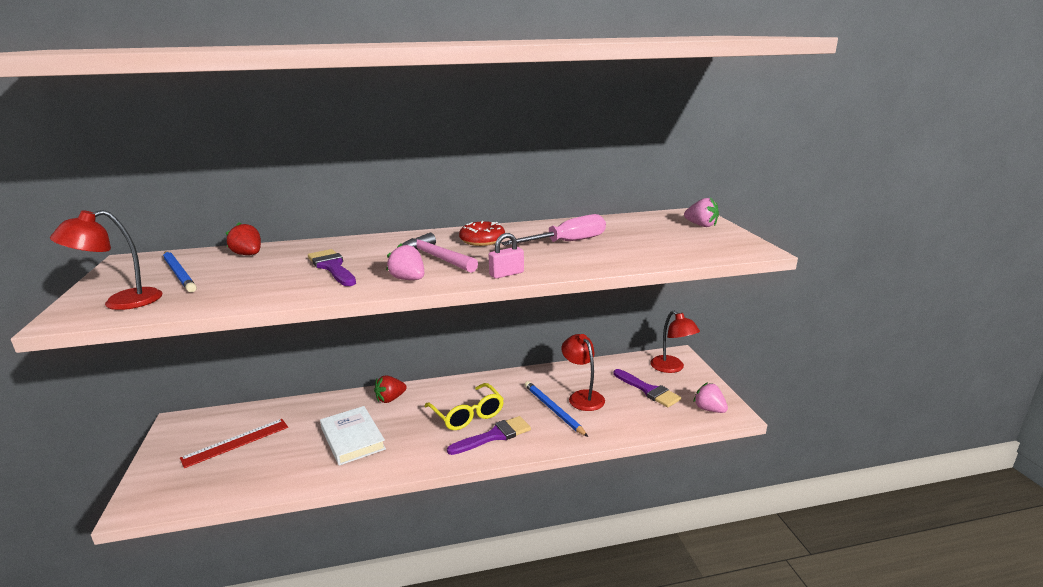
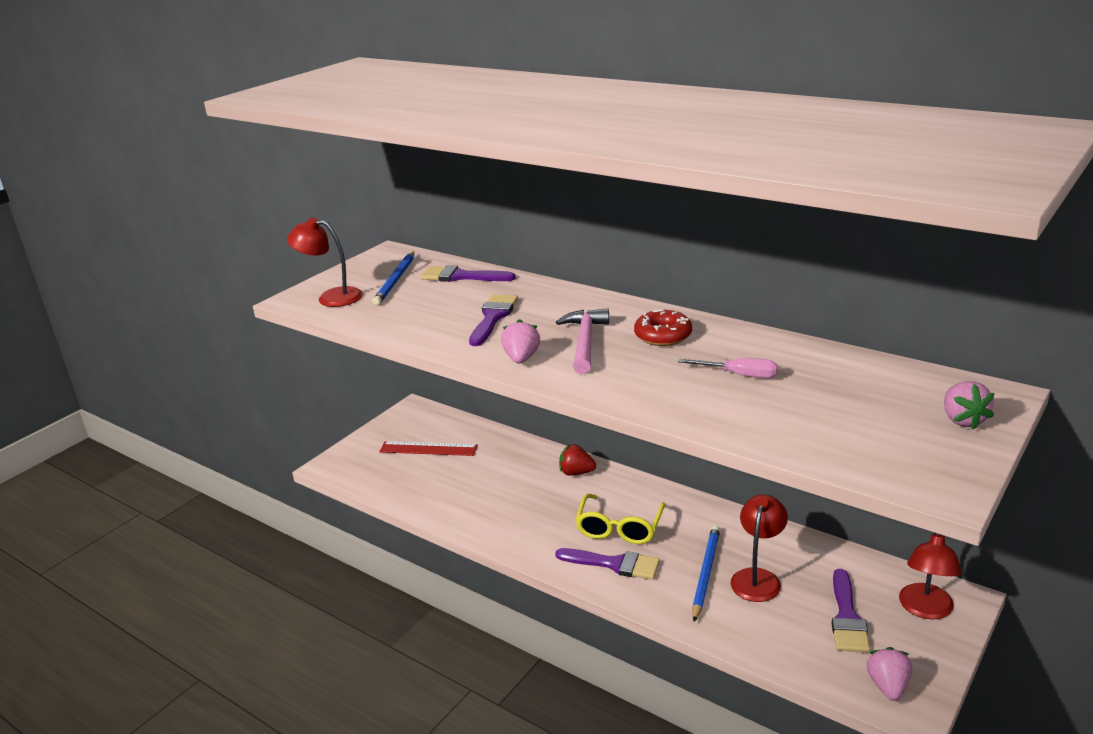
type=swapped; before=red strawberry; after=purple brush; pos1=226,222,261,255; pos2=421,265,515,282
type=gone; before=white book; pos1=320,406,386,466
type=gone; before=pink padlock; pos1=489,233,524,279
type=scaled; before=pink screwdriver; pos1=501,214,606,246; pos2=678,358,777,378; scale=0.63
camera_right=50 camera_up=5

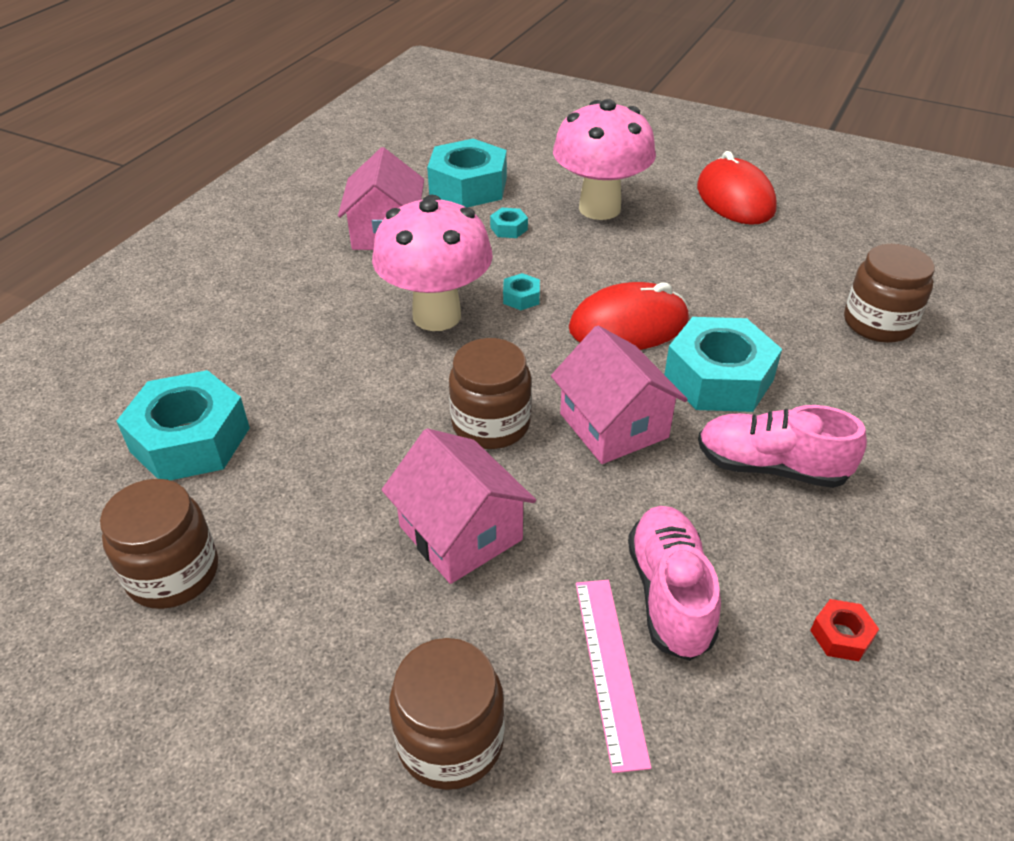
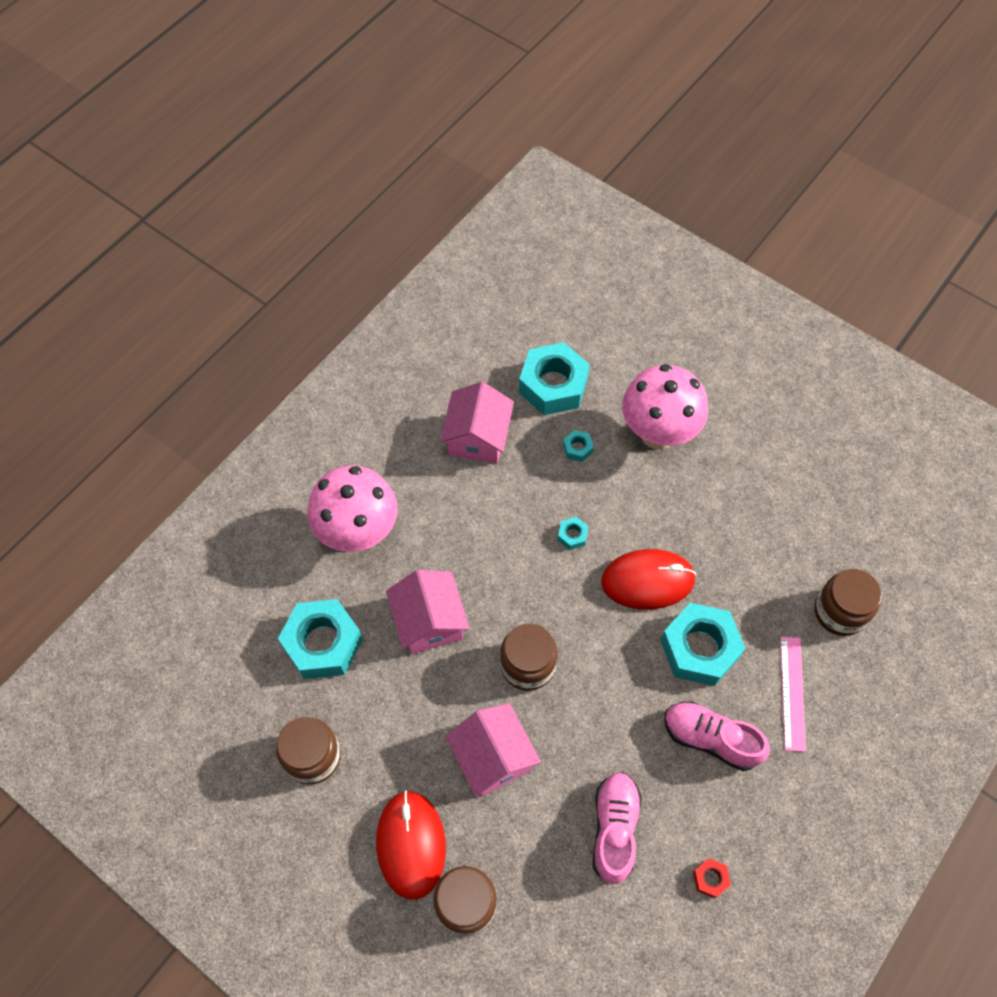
type=shifted; before=pink mushroom; pos1=372,194,493,331; pos2=307,465,398,552
type=shifted; before=pink house; pos1=551,325,688,464; pos2=386,570,470,654
type=shifted; before=pink ruler; pos1=576,580,652,773; pos2=781,637,806,752
type=shifted; before=red mouse; pos1=697,151,777,225; pos2=376,790,446,900
camera_right=10 camera_up=20

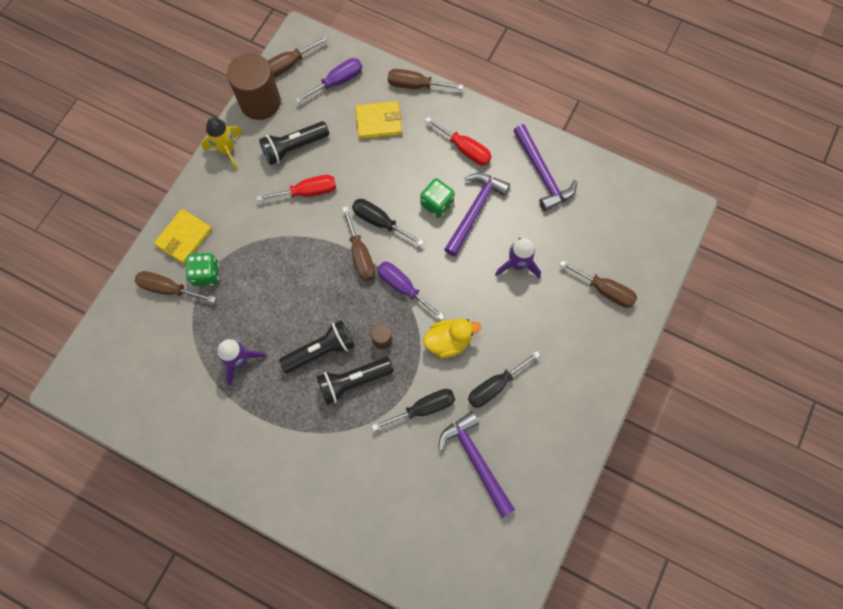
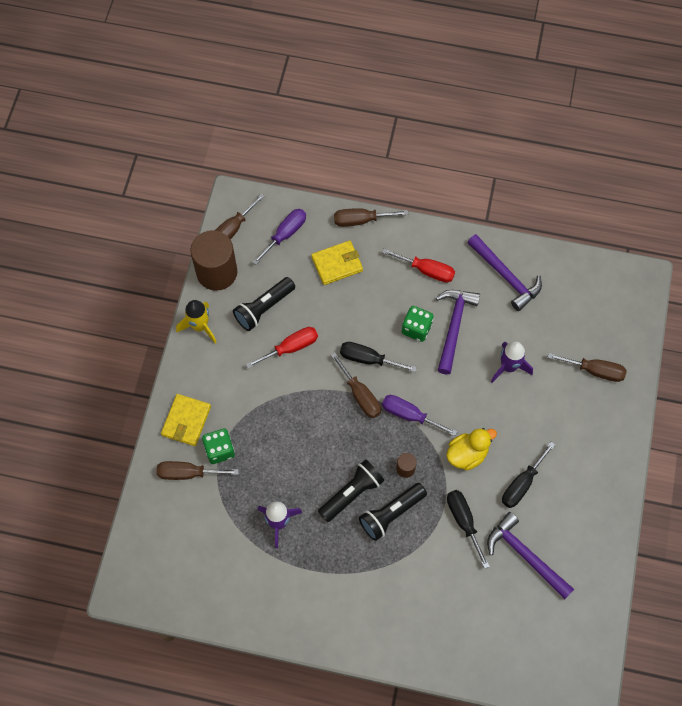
type=rotated; before=black screwdriver; pos1=372,389,455,431; pos2=447,490,490,569; turn=-75
camera_right=-15 camera_up=-5

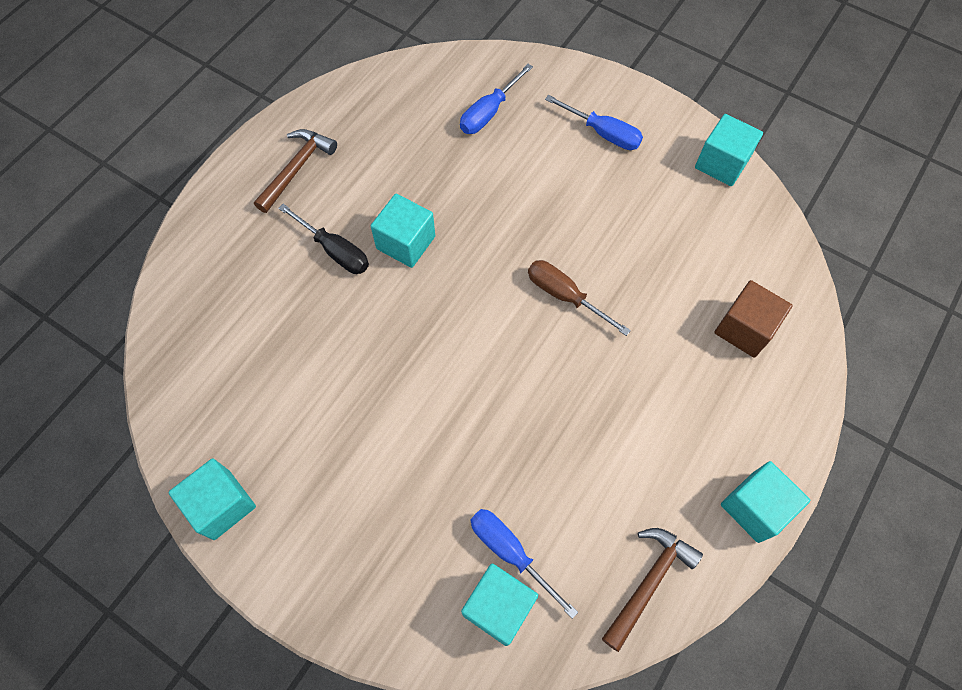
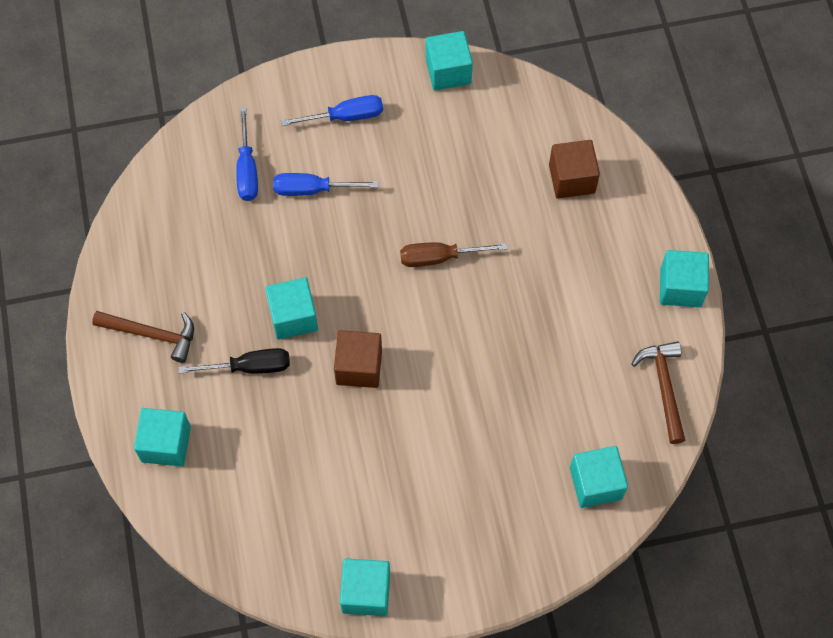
type=rotated; before=brown hammer; pos1=254,129,337,213; pos2=92,311,194,363; turn=120
type=shifted; before=blue screwdriver; pos1=471,509,578,619; pos2=273,173,379,196
type=new; after=turquoise cube; pos2=134,408,191,467
type=new; after=brown cube; pos2=334,330,382,388
camera_right=-45 camera_up=0

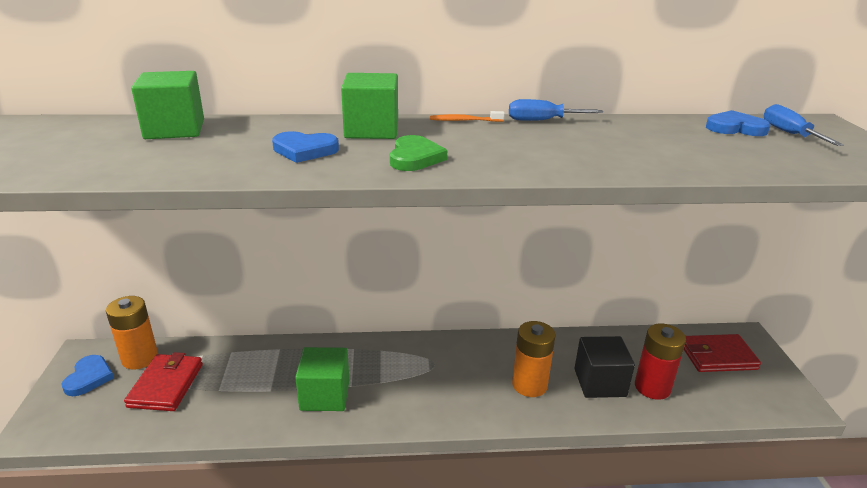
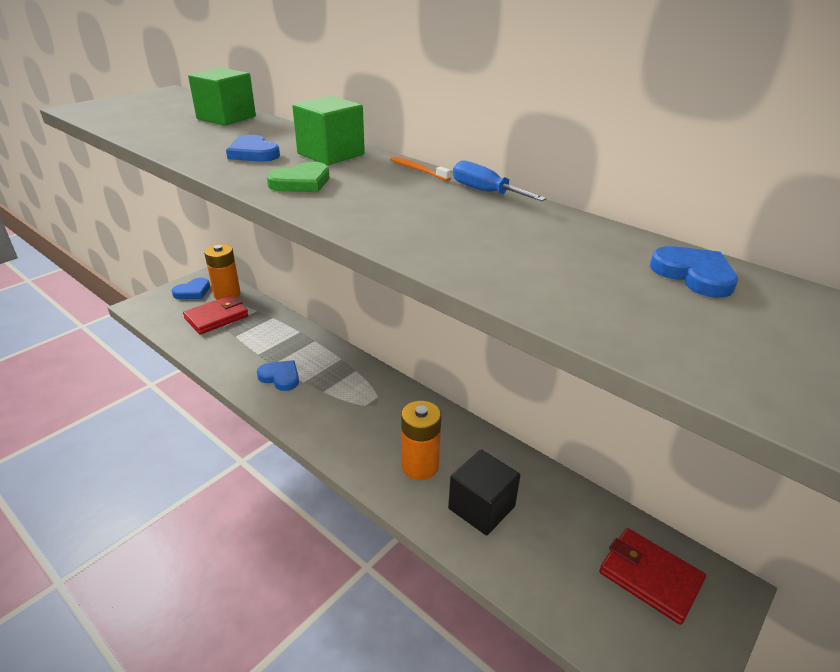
type=swapped; before=green cube; after=blue heart; pos1=295,347,349,411; pos2=257,360,299,391
type=gone; before=red battery; pos1=635,324,686,400
type=gone; before=blue screwdriver; pos1=764,104,844,146
camera_right=45 camera_up=5

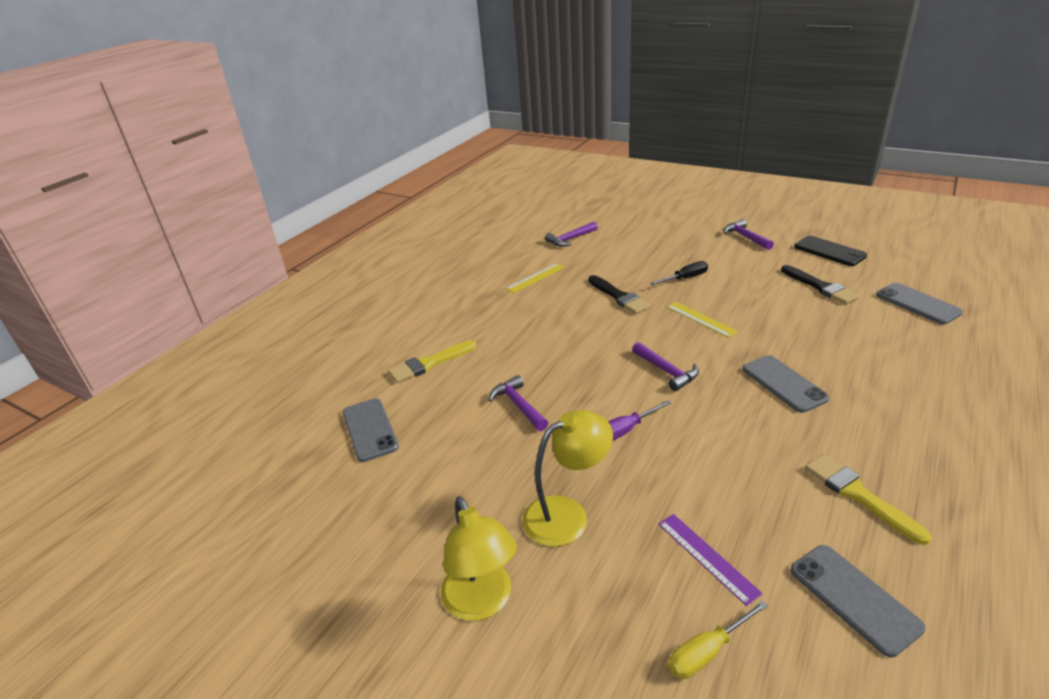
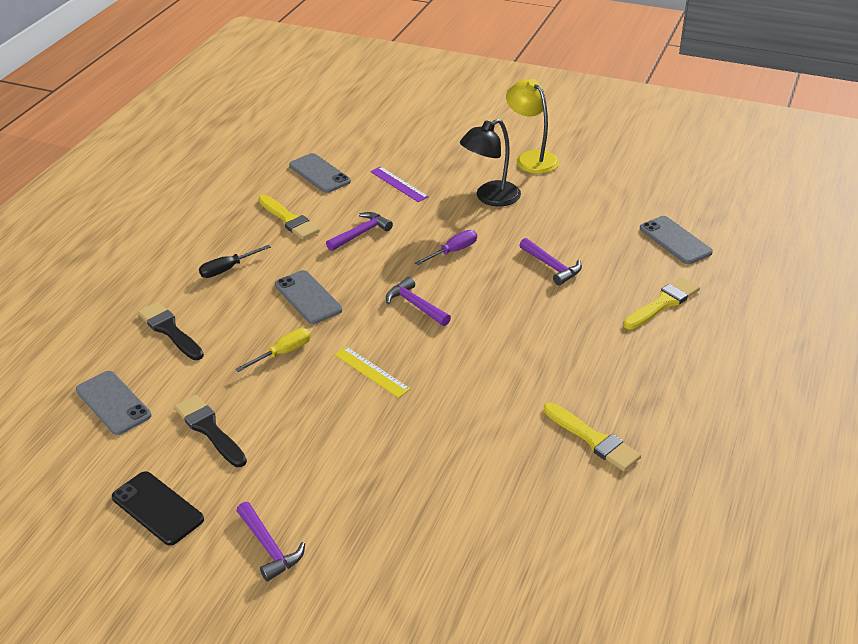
type=swapped; before=yellow ruler; after=yellow brush; pos1=506,263,565,293; pos2=544,403,641,471
type=repainted; before=yellow lamp; after=black lamp; pos1=522,410,613,547; pos2=460,119,521,206
type=shifted; before=purple hammer; pos1=545,222,598,247; pos2=326,212,393,251
type=shifted; before=black brush; pos1=588,275,651,314; pos2=138,302,204,360
type=shifted; before=black screwdriver; pos1=650,261,708,285; pos2=199,245,271,278
type=shifted; before=yellow screwdriver; pos1=668,601,768,679; pos2=236,328,311,372
camera_right=170 camera_up=5

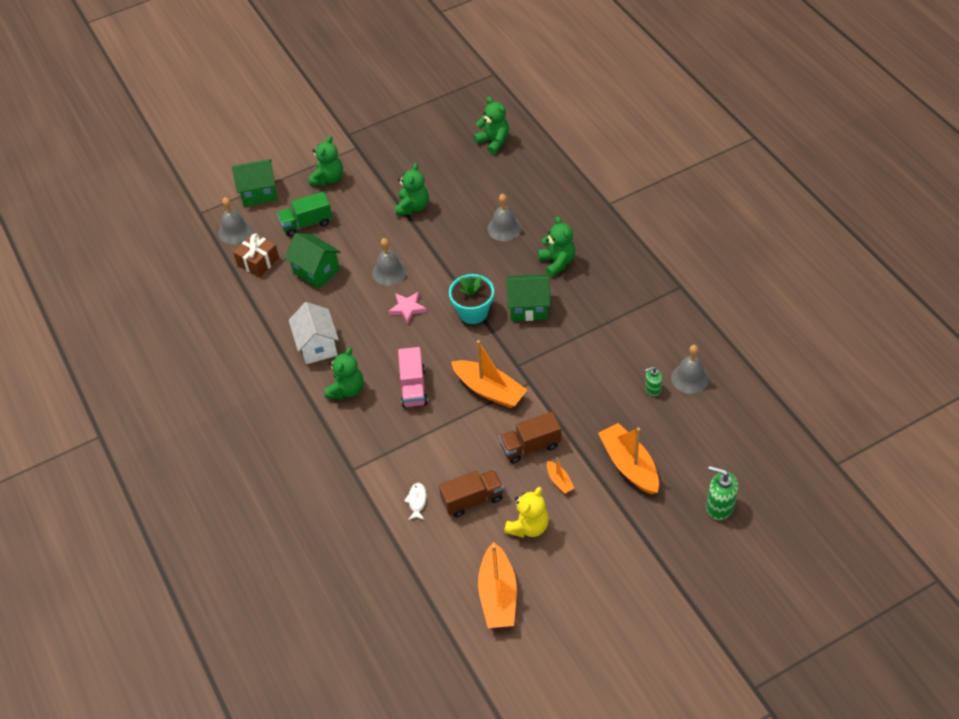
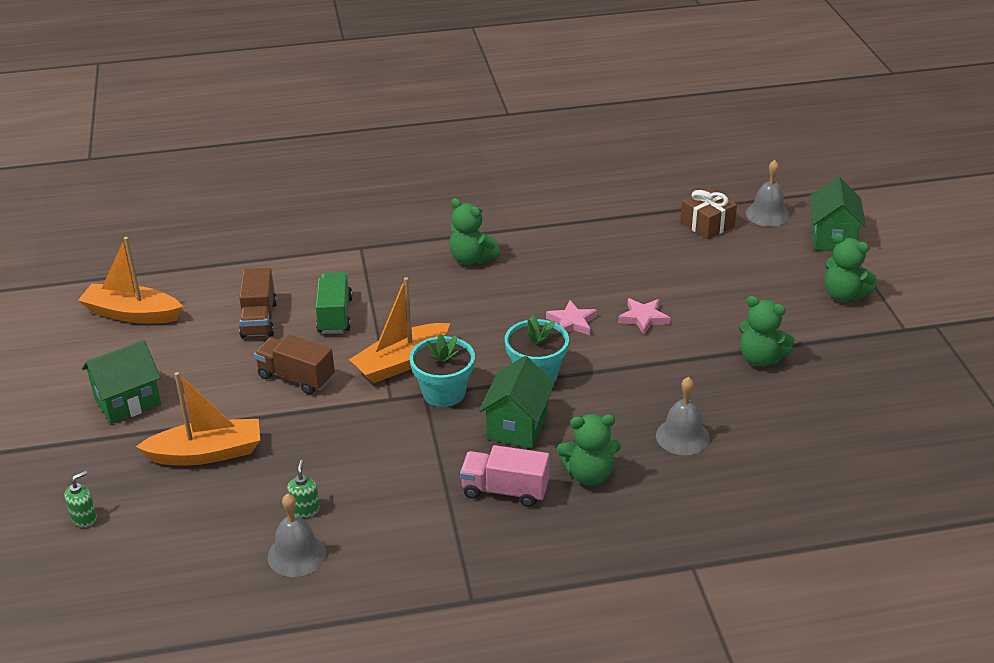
type=shifted; before=green truck; pos1=277,191,332,237; pos2=315,272,353,334
type=shifted; before=green house; pos1=285,233,341,289; pos2=82,340,161,424
type=gone; before=white house; pos1=289,302,339,364
type=swapped; before=grey bell; after=pink star; pos1=372,238,407,286; pos2=618,298,670,335
type=shifted; before=pink truck; pos1=398,347,428,408; pos2=460,445,549,507
type=gone; before=white fish; pos1=404,482,427,520
type=gone; before=green teddy bear; pos1=474,97,509,155
type=rotated; before=brown truck; pos1=499,412,561,463; pos2=254,335,335,394; turn=-60
type=gone; before=yellow teddy bear; pos1=504,487,549,538
type=gone; before=orange boat; pos1=547,458,574,493
type=scaled; before=green soap dispenser; pos1=706,466,738,520; pos2=64,471,97,527; scale=0.61
type=new; after=turquoise flower pot; pos2=410,334,475,407
camera_right=105 camera_up=-15

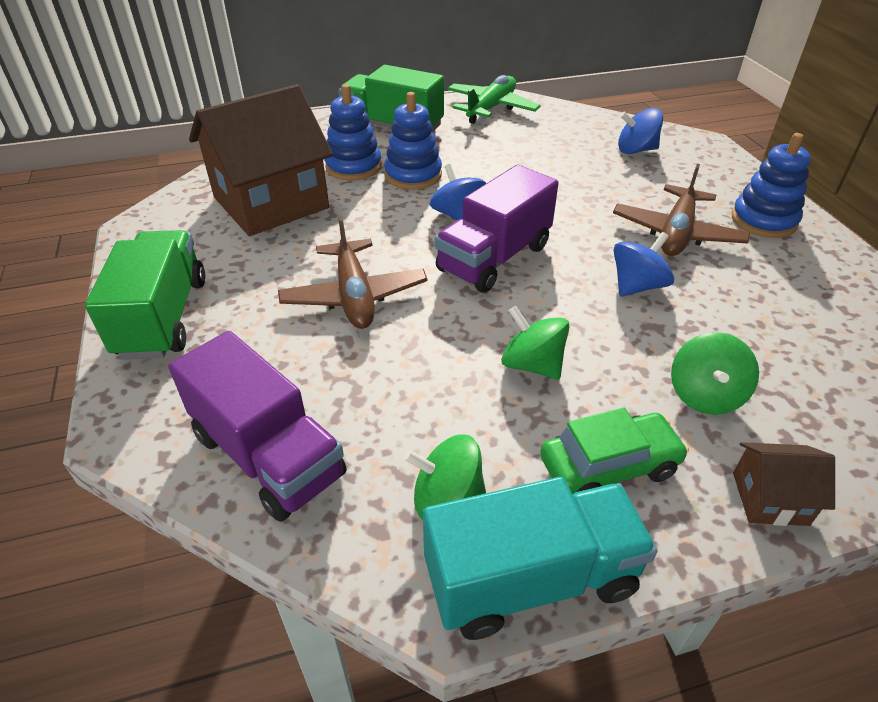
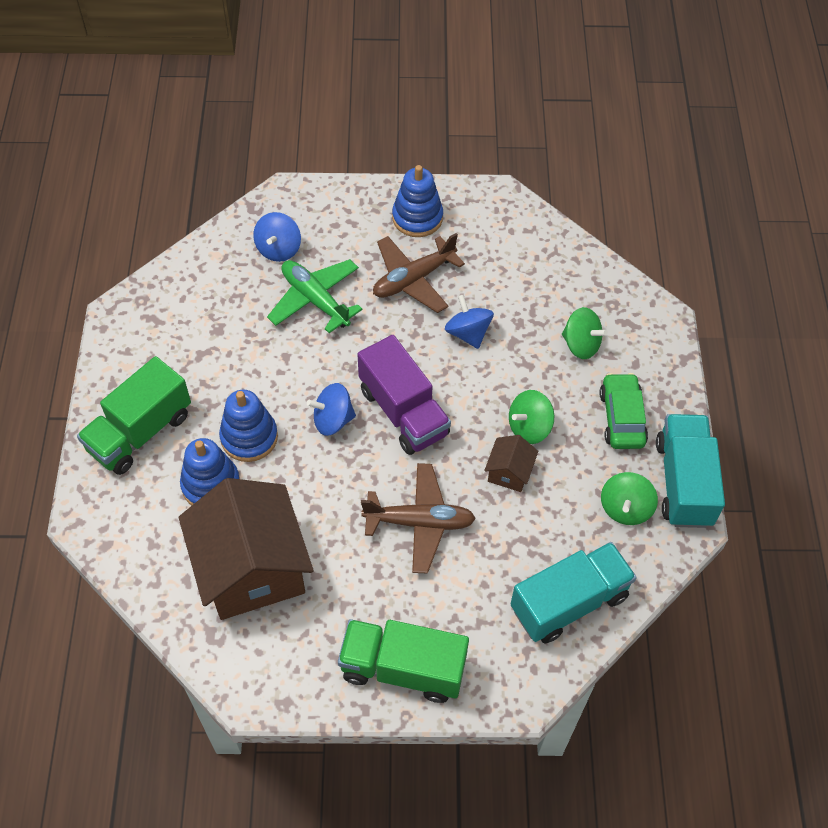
type=repainted; before=purple truck; after=turquoise truck; pos1=168,331,346,522; pos2=511,542,637,643
type=shifted; before=green plane; pos1=447,75,541,124; pos2=267,259,362,333
type=rotated; before=brown plane; pos1=613,164,750,256; pos2=373,233,465,313; turn=105
type=shifted; before=brown house; pos1=733,442,835,526; pos2=484,435,538,492
camera_right=-75 camera_up=15

